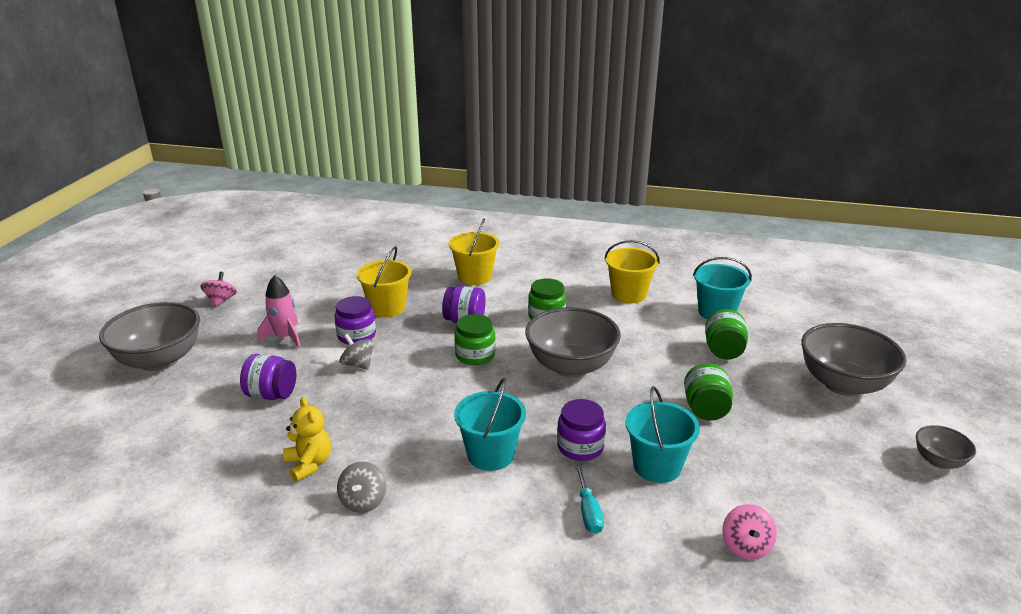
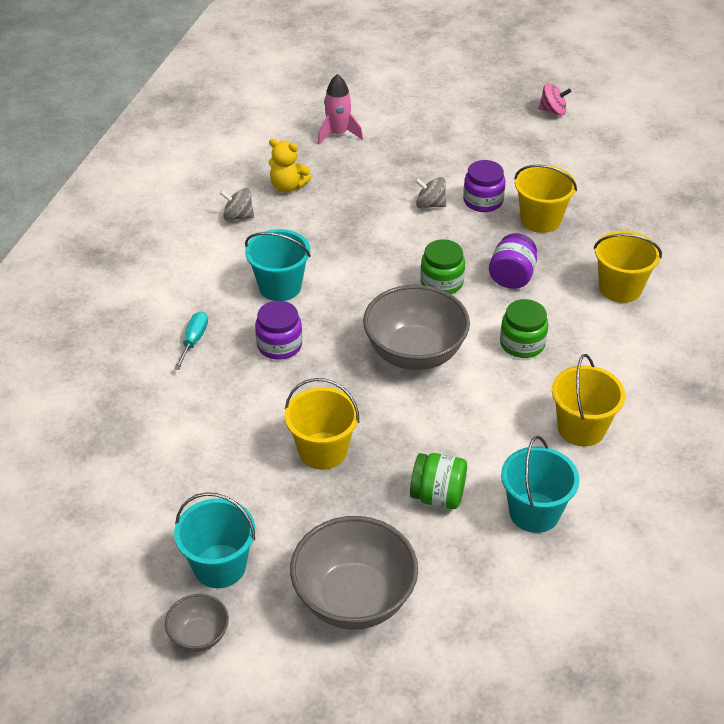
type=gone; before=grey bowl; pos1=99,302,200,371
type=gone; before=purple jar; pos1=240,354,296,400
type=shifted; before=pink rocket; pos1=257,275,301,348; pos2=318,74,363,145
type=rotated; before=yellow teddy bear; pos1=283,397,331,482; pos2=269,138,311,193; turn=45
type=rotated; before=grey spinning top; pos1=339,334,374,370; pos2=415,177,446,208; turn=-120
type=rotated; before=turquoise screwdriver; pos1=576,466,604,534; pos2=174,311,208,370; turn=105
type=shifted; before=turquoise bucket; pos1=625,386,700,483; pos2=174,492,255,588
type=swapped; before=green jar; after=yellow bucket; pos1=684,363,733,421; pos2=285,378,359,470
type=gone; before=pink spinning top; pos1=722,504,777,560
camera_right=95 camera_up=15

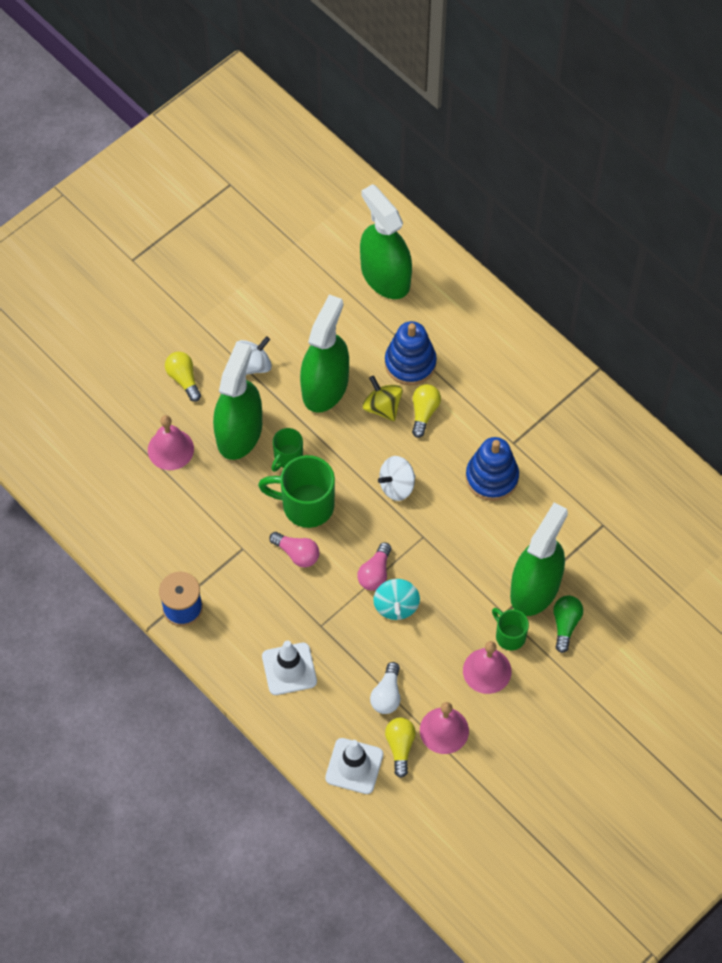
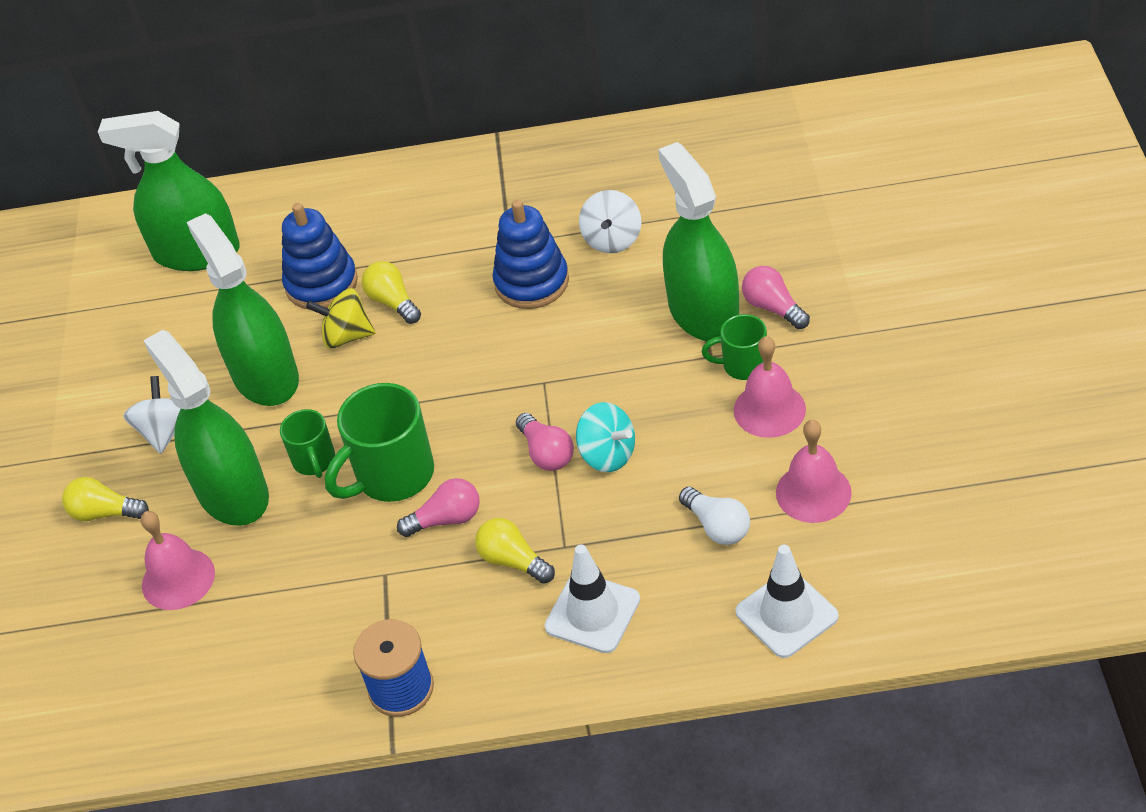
type=shifted; before=white spinning top; pos1=378,456,416,501; pos2=579,190,641,253
type=shifted; before=yellow light bulb; pos1=385,718,416,778; pos2=475,518,555,584
type=repainted; before=green light bulb; after=pink light bulb; pos1=553,595,583,653; pos2=742,266,810,329
camera_right=-45 camera_up=-15

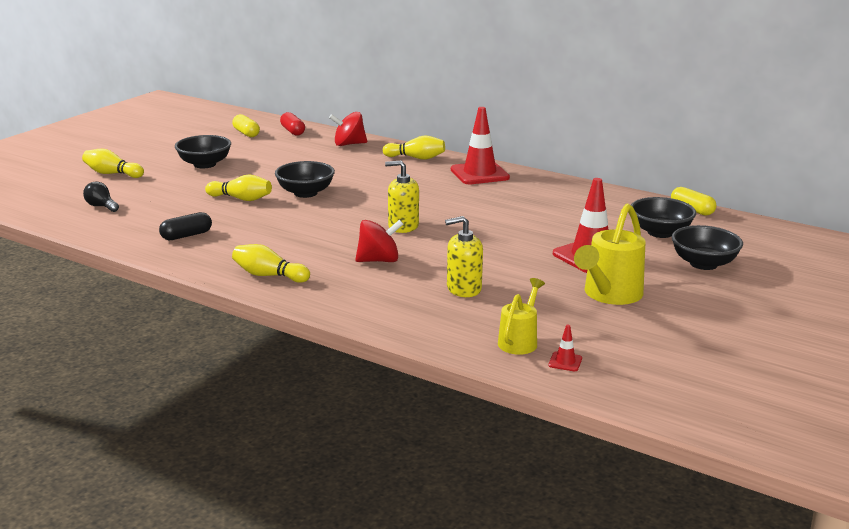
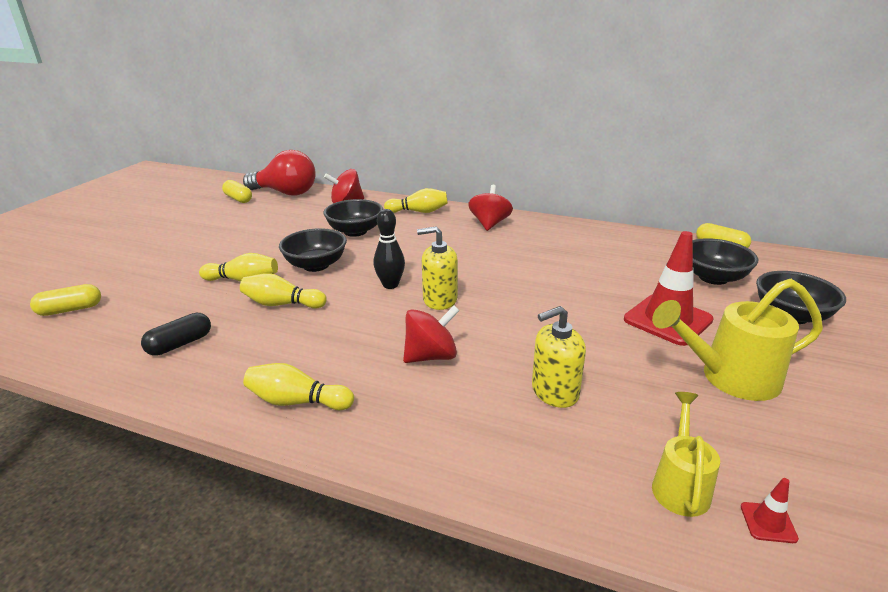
type=shifted; before=yellow bowling pin; pos1=82,149,144,178; pos2=240,273,327,309
type=swapped; before=black light bulb; after=yellow capsule; pos1=83,181,119,212; pos2=30,284,101,316
type=shifted; before=black bowl; pos1=175,135,231,168; pos2=324,199,383,237
type=swapped; before=red capsule; after=red light bulb; pos1=280,112,305,136; pos2=243,150,316,196
type=swapped; before=red traffic cone; after=red spinning top; pos1=451,107,510,184; pos2=468,185,513,231
type=rotated; before=yellow watering can; pos1=574,204,646,305; pos2=652,279,823,401; turn=60
type=new; after=black bowling pin; pos2=374,209,405,289
camera_right=-10 camera_up=5

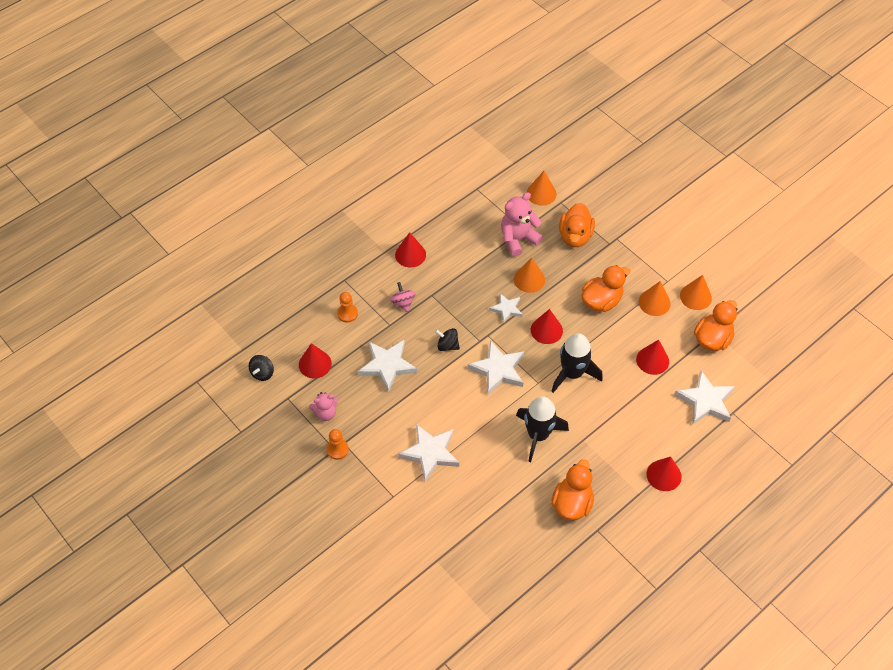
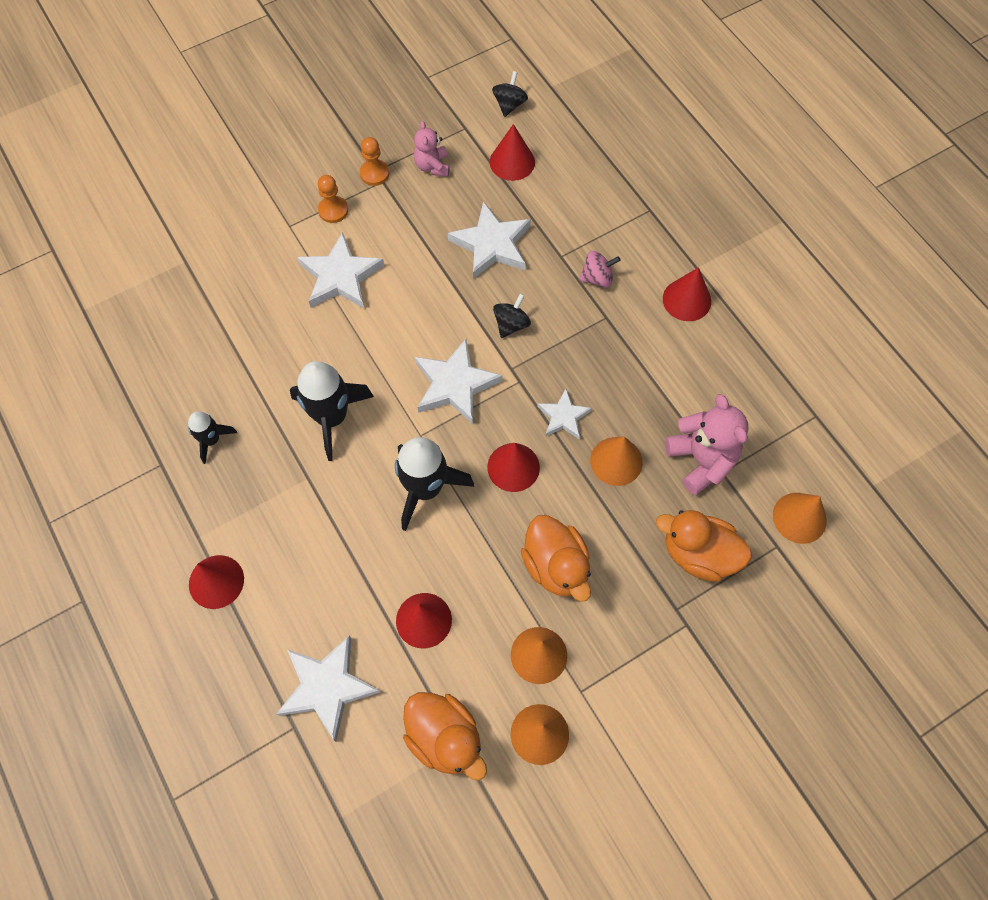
type=rotated; before=black spinning top; pos1=249,355,274,381; pos2=492,71,528,117; turn=75
type=shifted; before=orange pawn; pos1=337,292,358,323; pos2=318,175,348,223
type=swapped; before=orange duck; after=black rocket; pos1=551,459,594,520; pos2=188,411,237,464
camera_right=100 camera_up=10

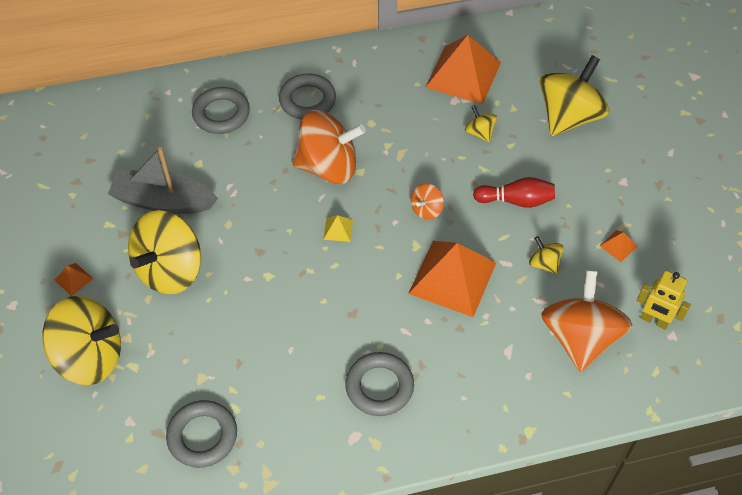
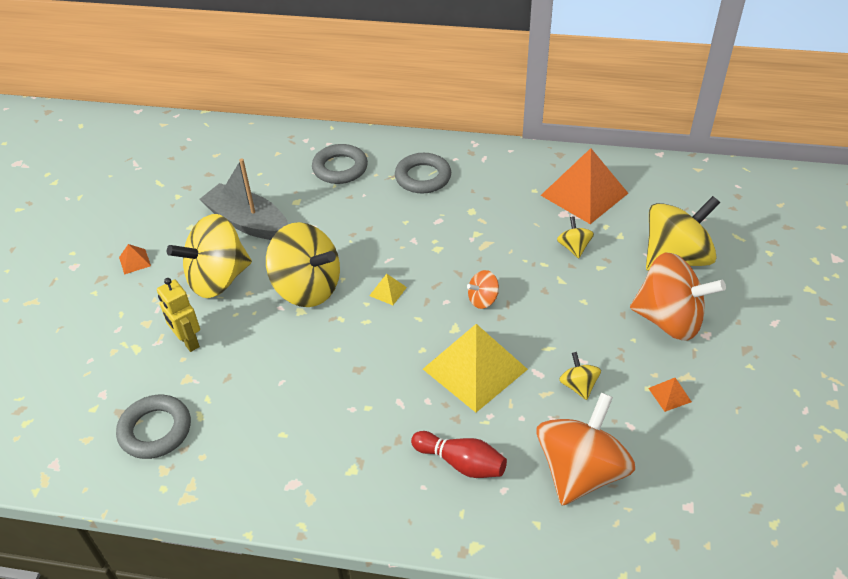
type=shifted; before=yellow spinning top; pos1=42,296,121,385; pos2=266,222,340,307
type=shifted; before=orange spinning top; pos1=293,110,366,184; pos2=630,252,726,341
type=gone; before=grey ring; pos1=345,352,414,416
type=repainted; before=orange pyramid; after=yellow pyramid; pos1=408,241,496,317; pos2=423,324,528,412
type=shifted; before=red bowling pin; pos1=473,177,555,208; pos2=411,431,507,478
type=shifted; before=yellow robot; pos1=637,270,691,330; pos2=157,278,200,352
camera_right=25 camera_up=-10

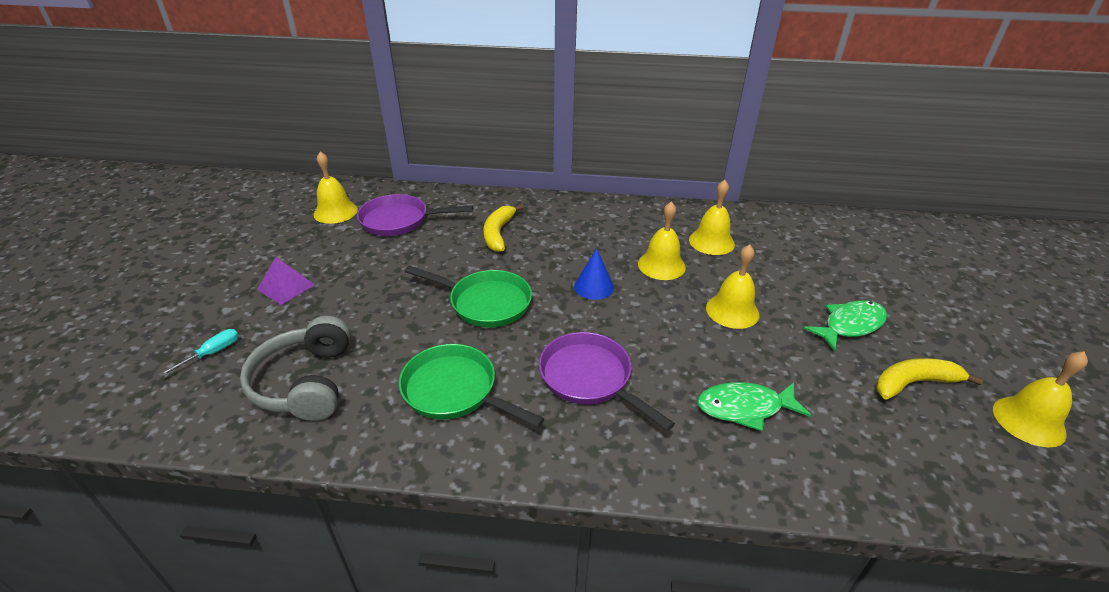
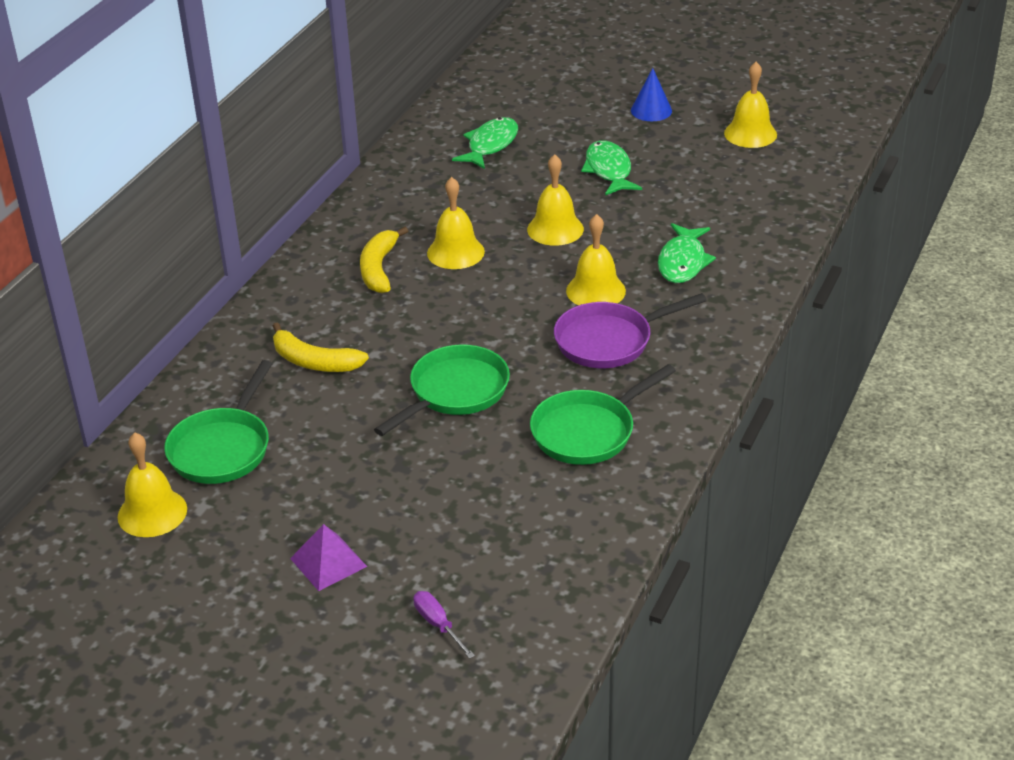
type=repainted; before=turquoise screwdriver; after=purple screwdriver; pos1=158,329,239,377; pos2=413,591,475,659
type=gone; before=grey headphones; pos1=240,316,350,421
type=repainted; before=purple pan; after=green pan; pos1=357,194,473,236; pos2=164,360,272,484
type=shifted; before=blue cone; pos1=574,248,614,300; pos2=631,68,672,121
type=shifted; before=yellow bell; pos1=689,180,735,255; pos2=566,214,626,305
type=shifted; before=yellow banana; pos1=876,358,983,400; pos2=360,227,408,293
type=new; after=green fish; pos2=452,117,518,169
camera_right=-70 camera_up=0

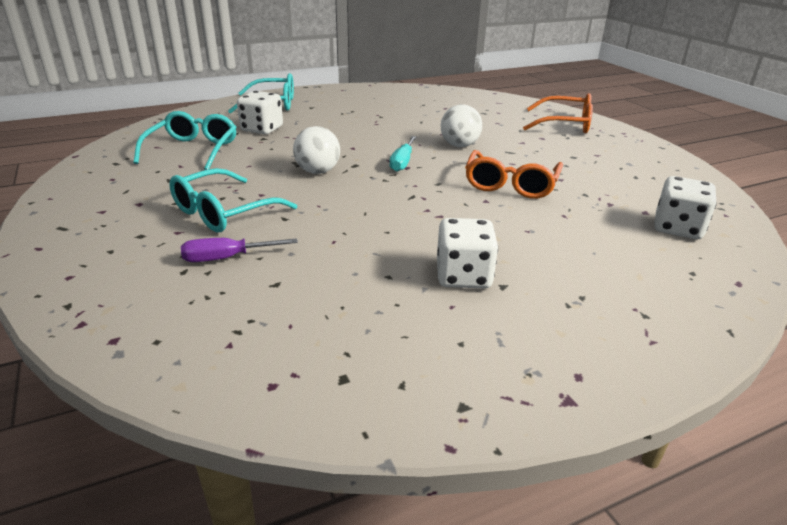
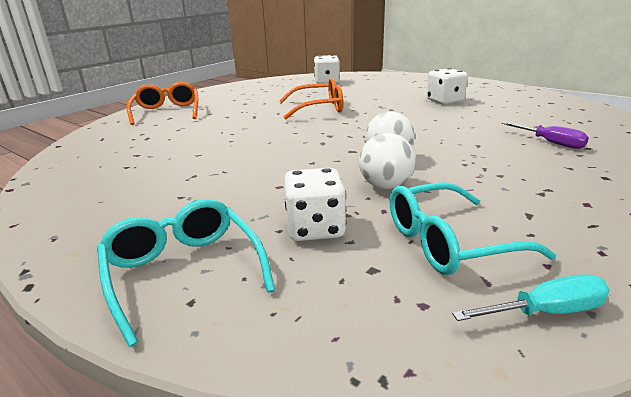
type=gone; before=turquoise glasses; pos1=169,168,297,232
type=shifted; before=turquoise screwdriver; pos1=390,136,416,172; pos2=452,274,610,321
type=shifted; before=white ball; pos1=441,104,482,147; pos2=359,133,416,189
camera_right=-115 camera_up=-5

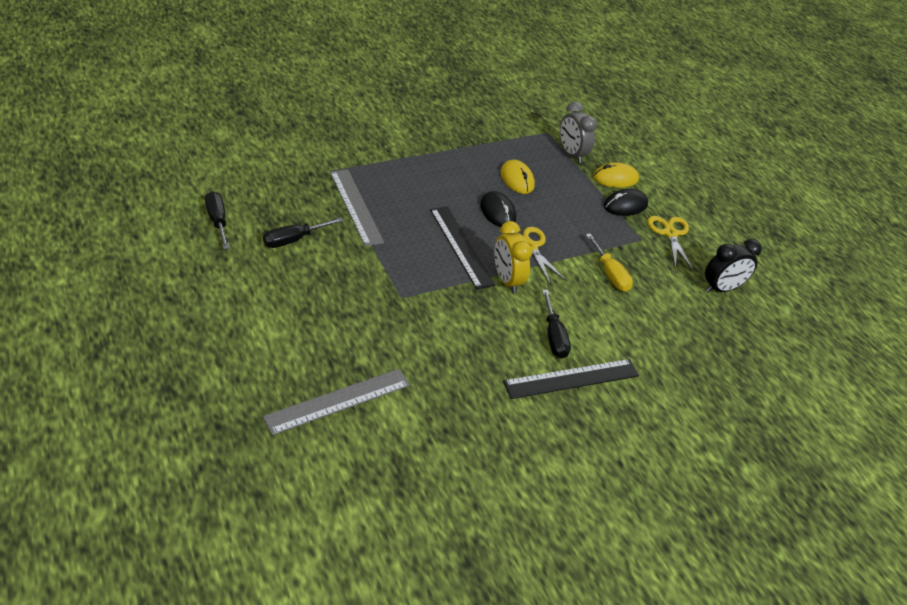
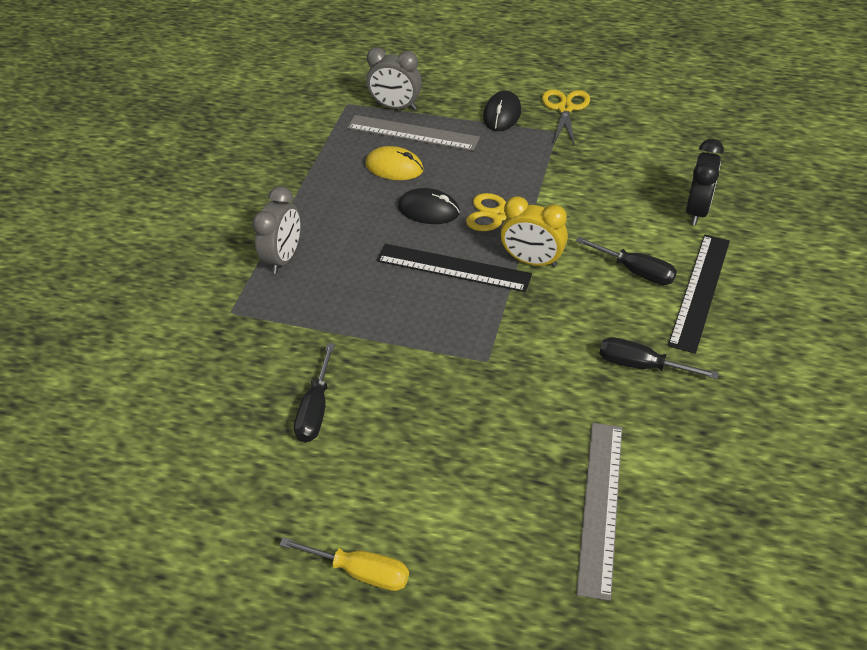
type=shifted; before=black screwdriver; pos1=205,191,230,249; pos2=599,337,719,379
type=shifted; before=grey ruler; pos1=330,169,384,247; pos2=347,115,480,151
type=shifted; before=yellow screwdriver; pos1=586,234,633,292; pos2=279,537,409,591
type=gone; before=yellow mouse; pos1=593,163,639,188
type=rotated; before=yellow scissors; pos1=647,216,693,270; pos2=542,89,590,146; turn=60
type=shifted; before=black clock; pos1=705,239,762,293; pos2=686,139,724,225
type=new; after=grey clock; pos2=252,186,300,274
camera_right=-40 camera_up=5

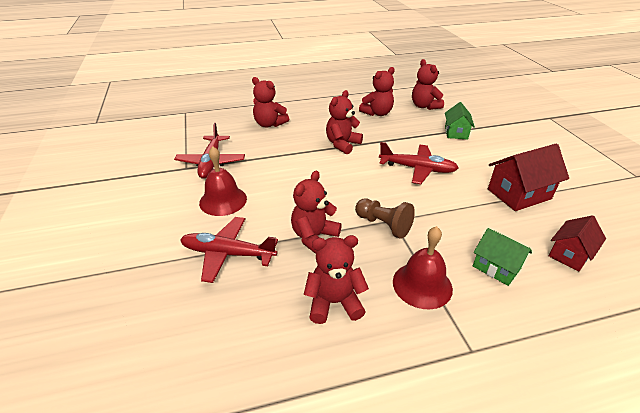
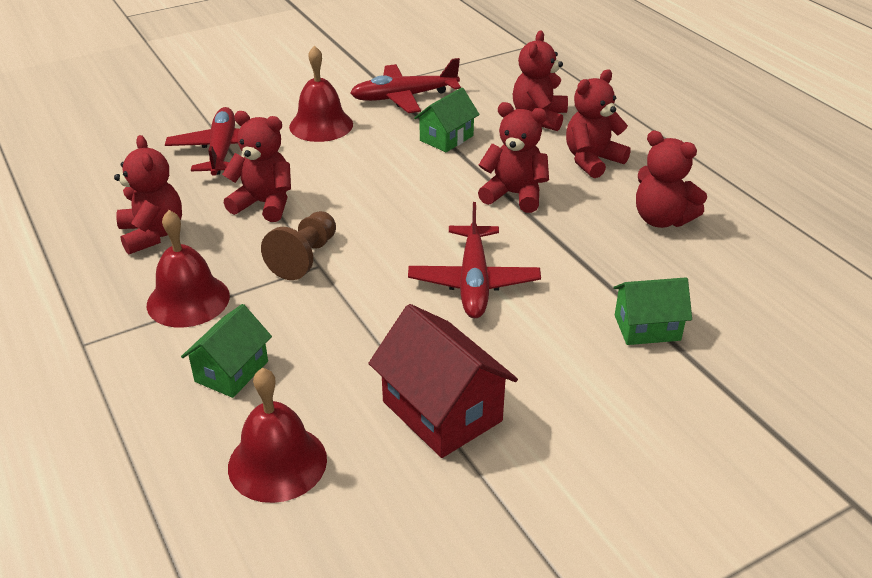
type=shifted; before=red teddy bear; pos1=412,59,444,110; pos2=566,70,631,178
type=swapped; before=red house; after=red bell; pos1=548,215,606,272; pos2=228,368,327,503
type=new; after=green house; pos2=414,88,480,152
camera_right=75 camera_up=0

